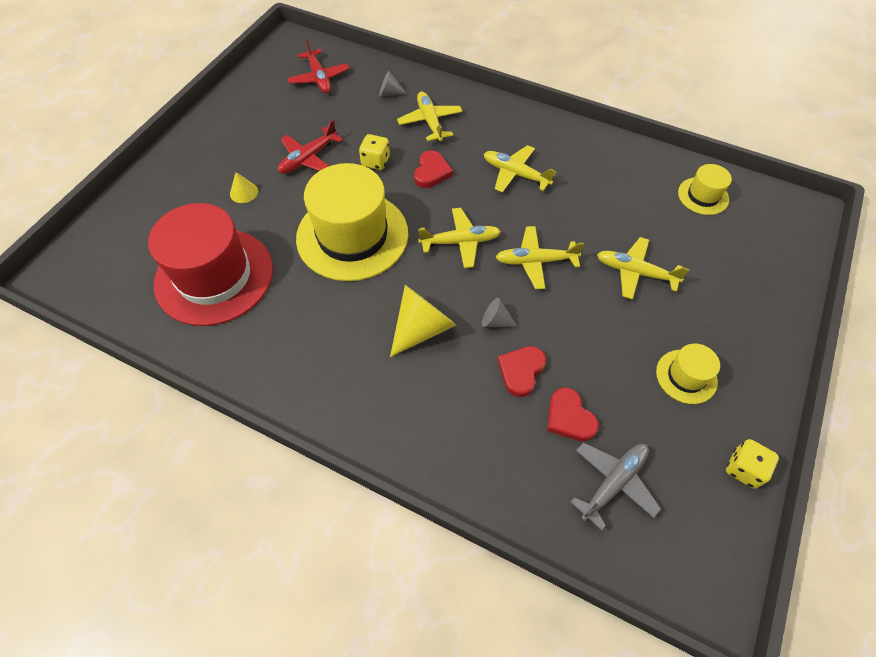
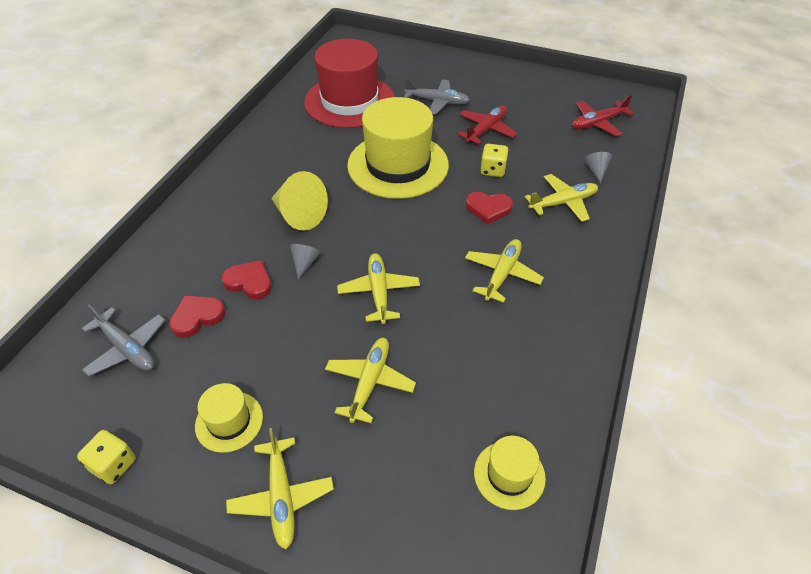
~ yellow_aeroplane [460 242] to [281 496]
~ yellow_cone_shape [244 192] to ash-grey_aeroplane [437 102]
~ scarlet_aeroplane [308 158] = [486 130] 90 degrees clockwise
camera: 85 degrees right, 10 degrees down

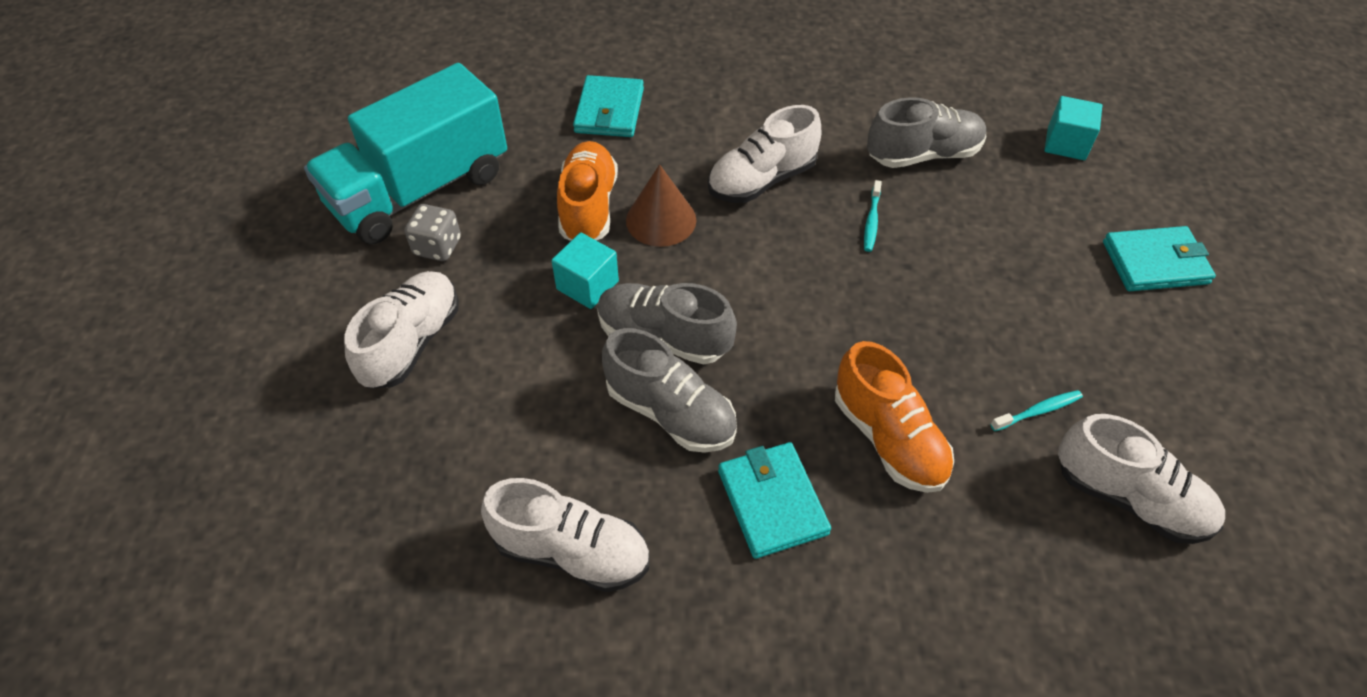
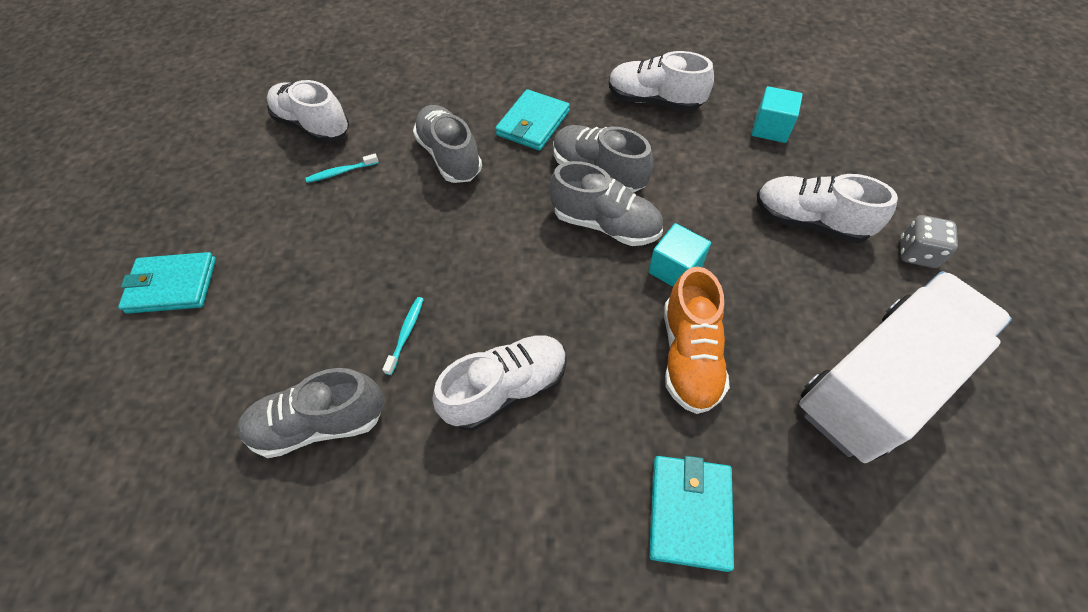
- brown_cone_shape [661 220]
~ ash-grey_die [437 247] to [917 253]
~ teal_solid_cube [1066 143] to [770 128]
~ teal_toy_truck [420 190] to pure_white_toy_truck [879 382]
~ orange-coloured_lace-up_shoe [888 438] to ash-grey_lace-up_shoe [450 156]
~ pure_white_lace-up_shoe [412 342] = [809 221] 90 degrees clockwise
~ teal_wallet [772 502] = [533 123] 45 degrees clockwise
camera: 175 degrees left, 5 degrees up

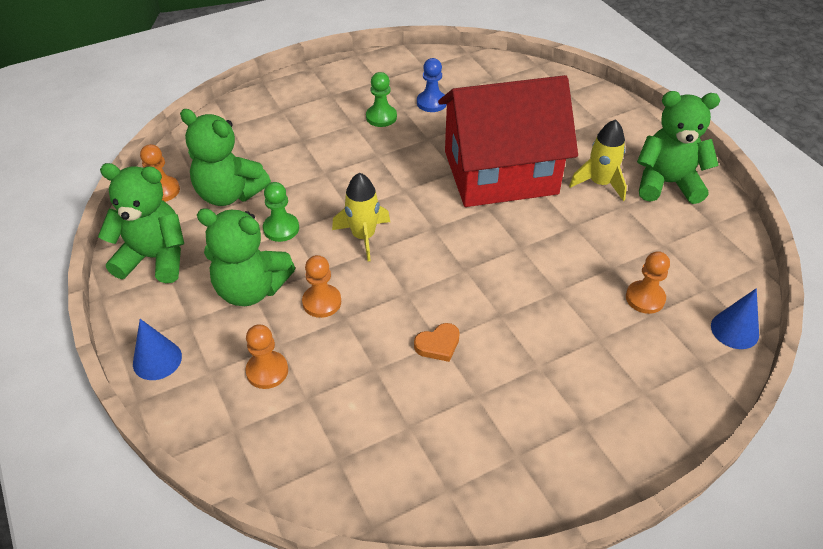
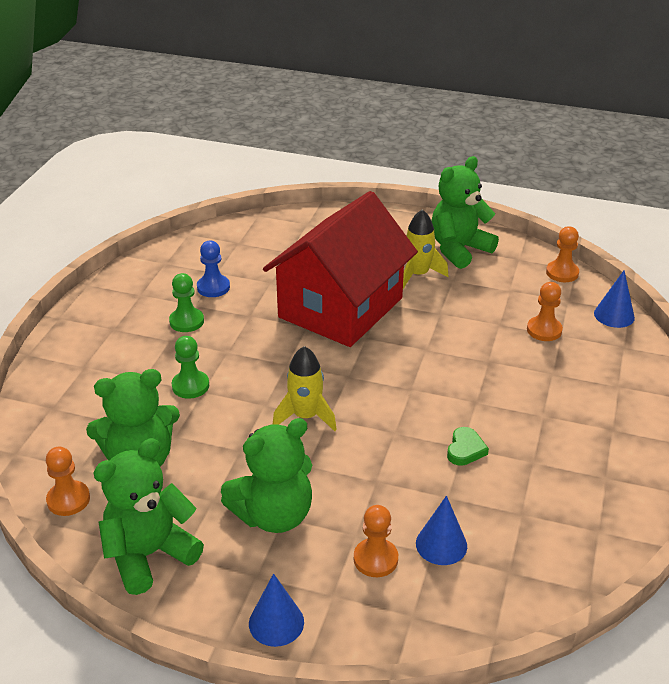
+ blue_cone_shape [441 544]
~ leaf-green_game_pawn [281 228] to [190 386]
~ orange-coloured_game_pawn [322 302] to [562 273]
~ orange-coloured_heart_shape [438 345] to leaf-green_heart_shape [465 449]
camera: 45 degrees left, 10 degrees down

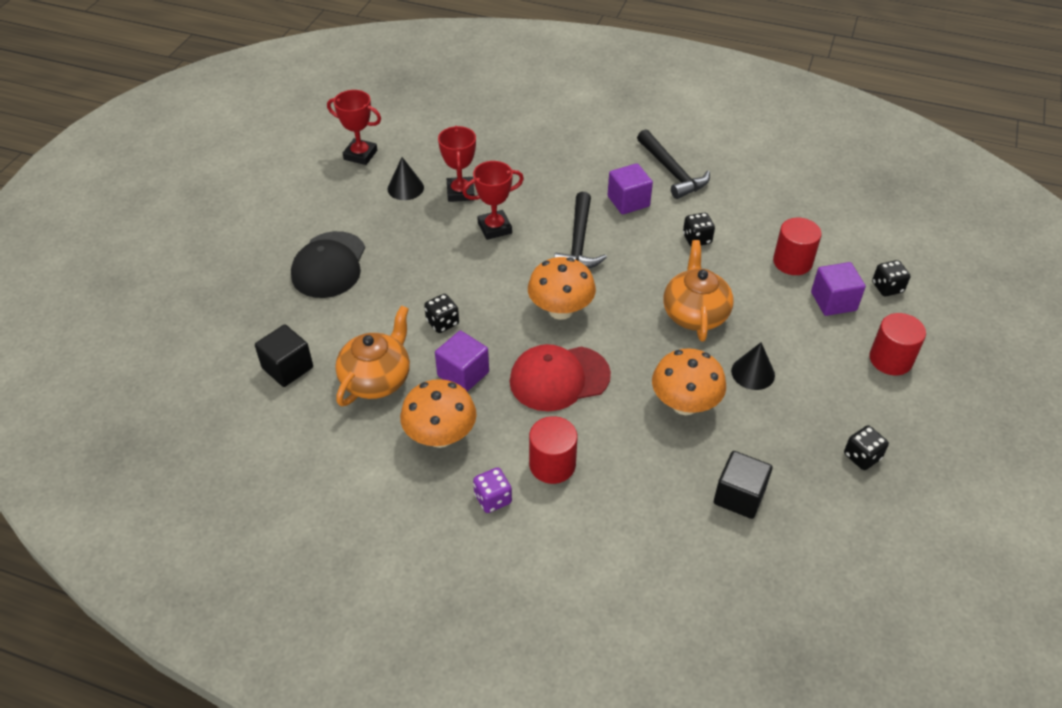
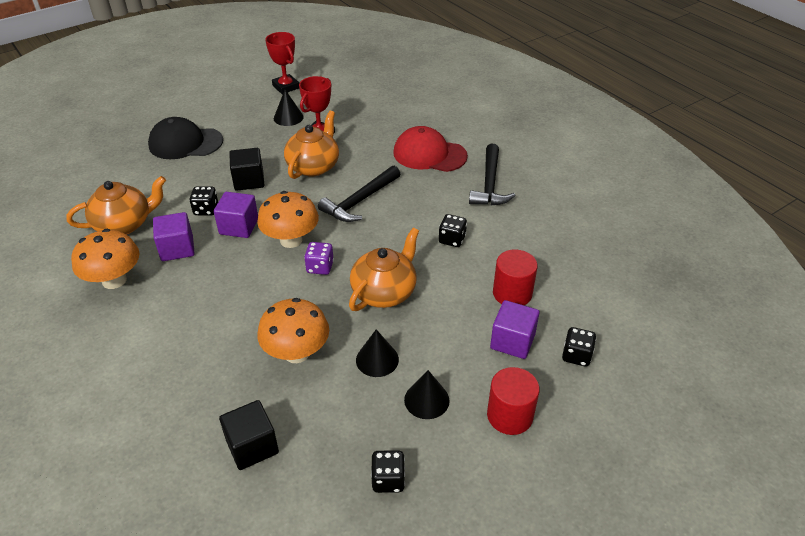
- scarlet_solid_cylinder [552 465]
+ ebony_cone_shape [426 400]
~ ebony_solid_cube [287 368] to [249 181]
~ purple_die [493 499] to [320 267]
~ scarlet_peaked_cap [559 378] to [429 154]
~ purple_solid_cube [628 201] to [239 227]
~ scarlet_award_cup [494 228] to orange-coloured_china_teapot [314 166]
~ ebony_peaked_cap [329 265] = [185 143] 45 degrees clockwise
camera: 35 degrees right, 5 degrees down

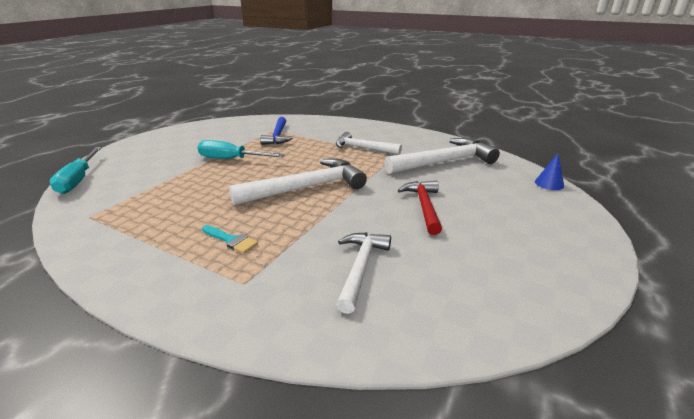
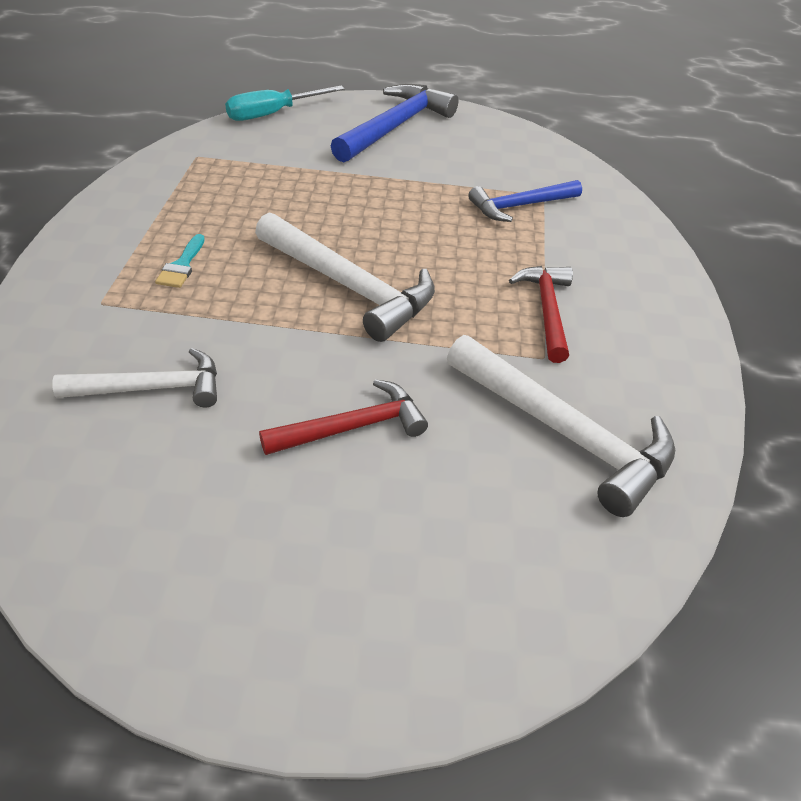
- teal_screwdriver [231 159]
- blue_cone_shape [549 183]
+ blue_carpenter's_hammer [394 127]
~ pure_white_carpenter's_hammer [363 148] to scarlet_carpenter's_hammer [546 311]
camera: 65 degrees right, 15 degrees up

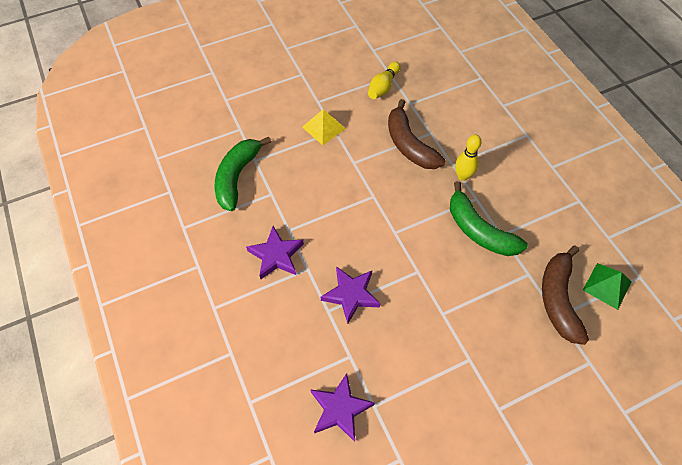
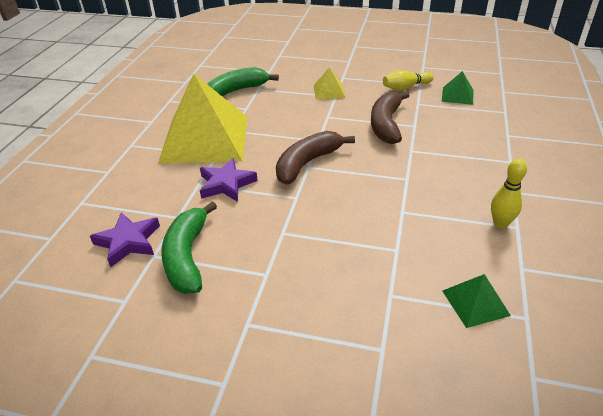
+ leaf-green_pyramid [457 95]
~ leaf-green_toy_banana [479 230] to [187 257]
~ yellow_tenpin [463 176] to [500 224]
~ brown_toy_banana [558 299] to [307 163]
~ purple_star_shape [276 255] to yellow_pyramid [205 139]
camera: 40 degrees right, 20 degrees down

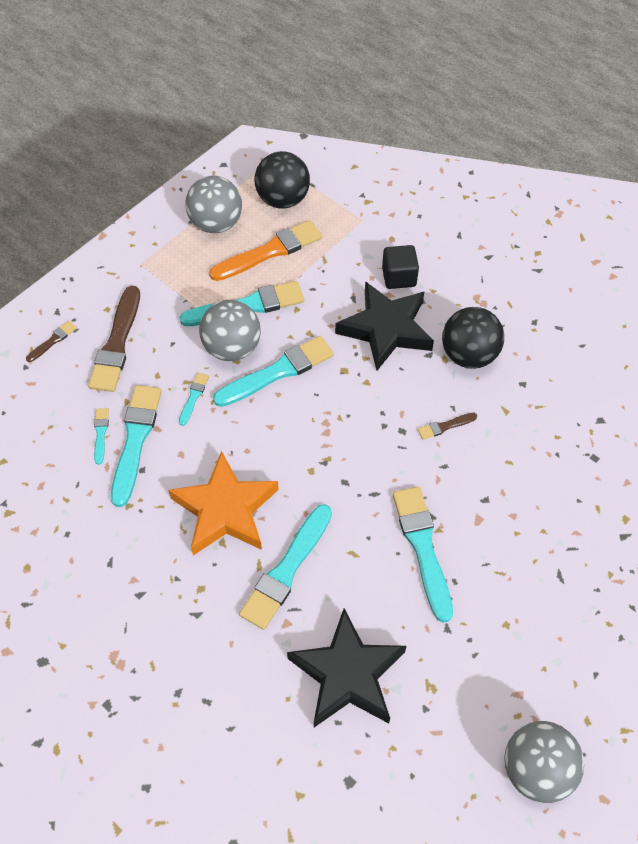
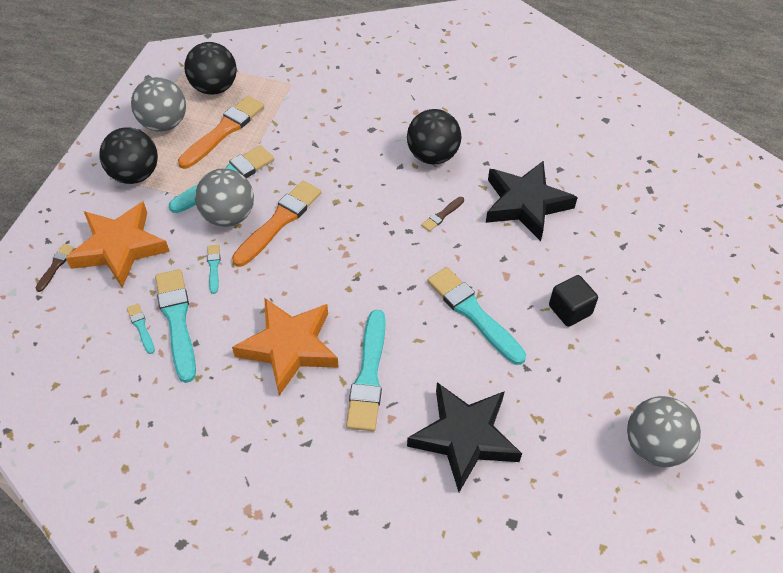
+ ebony_ball [135 175]
~ ebony_star_shape [386 329] to [525 204]
~ ebony_solid_cube [399 277] to [570 310]
~ brown_paintbrush [117 343] to orange-coloured_star_shape [119 248]
~ teal_paintbrush [277 372] to orange-coloured_paintbrush [279 222]
camera: 25 degrees left, 5 degrees down

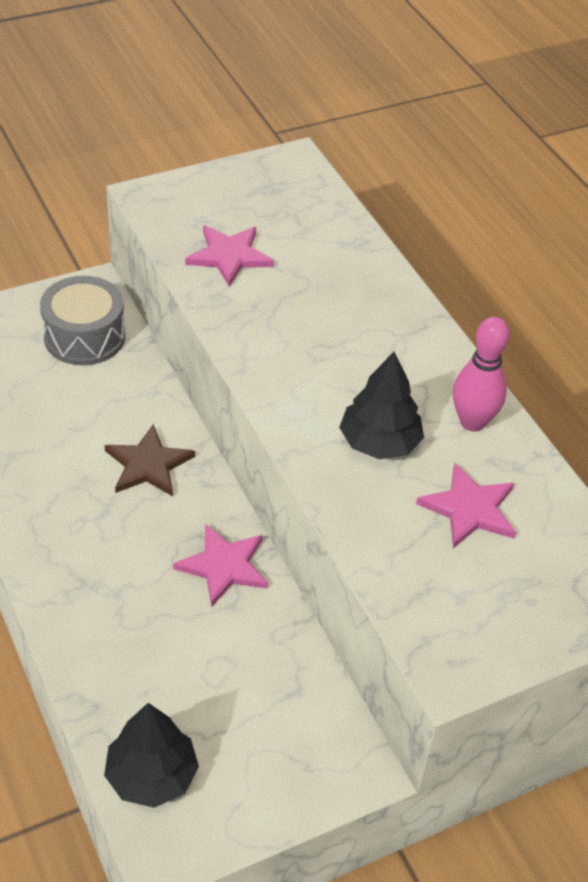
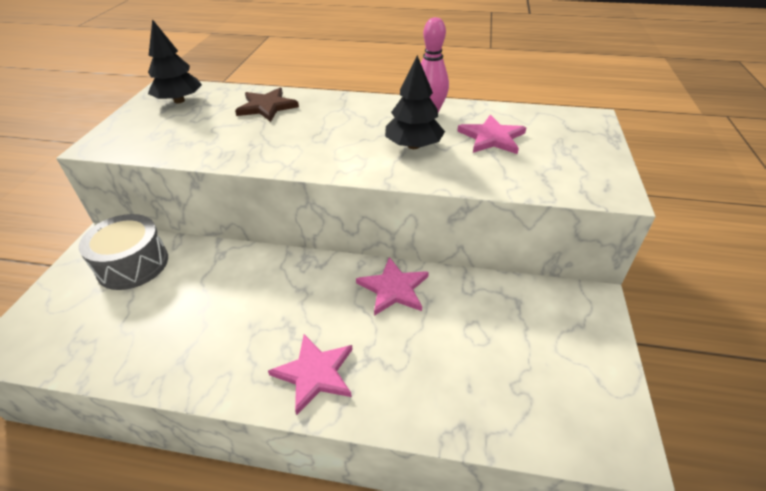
~ brown_star_shape [148 464] to [267 107]
~ ebony_fir_tree [151 775] to [179 101]
~ rosy_star_shape [229 256] to [315 373]
camera: 50 degrees left, 5 degrees down

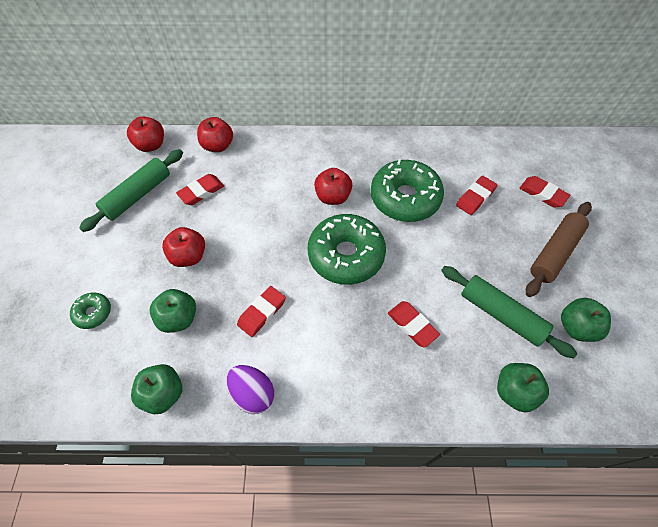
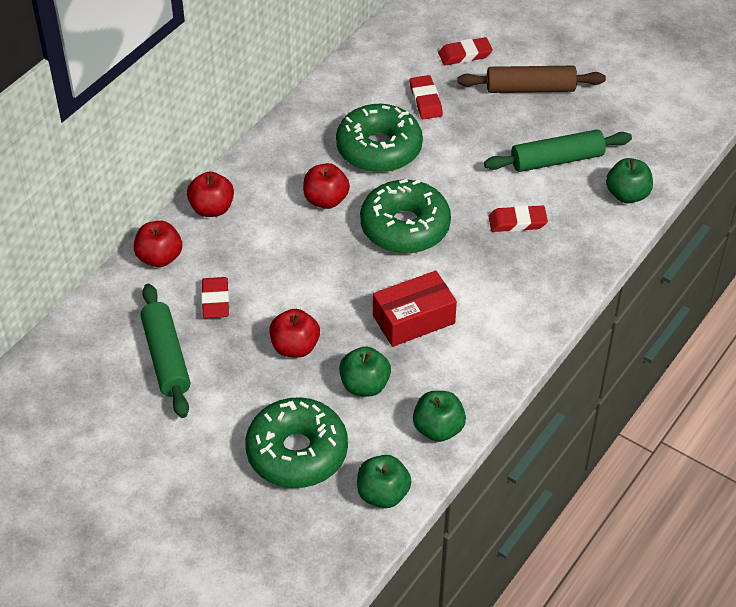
- purple_egg_shape [252 394]
~ scarlet_apple_fruit [151 145] to [212 209]
~ leaf-green_apple_fruit [576 327] to [383 494]
~ scarlet_pencil_eraser [262 312] to scarlet_box [413 319]
~ brown_rolling_pin [555 253] = [530 88] 75 degrees counterclockwise
~ leaf-green_doughnut [93 313] = [297 452] x2.15
camera: 55 degrees left, 10 degrees down

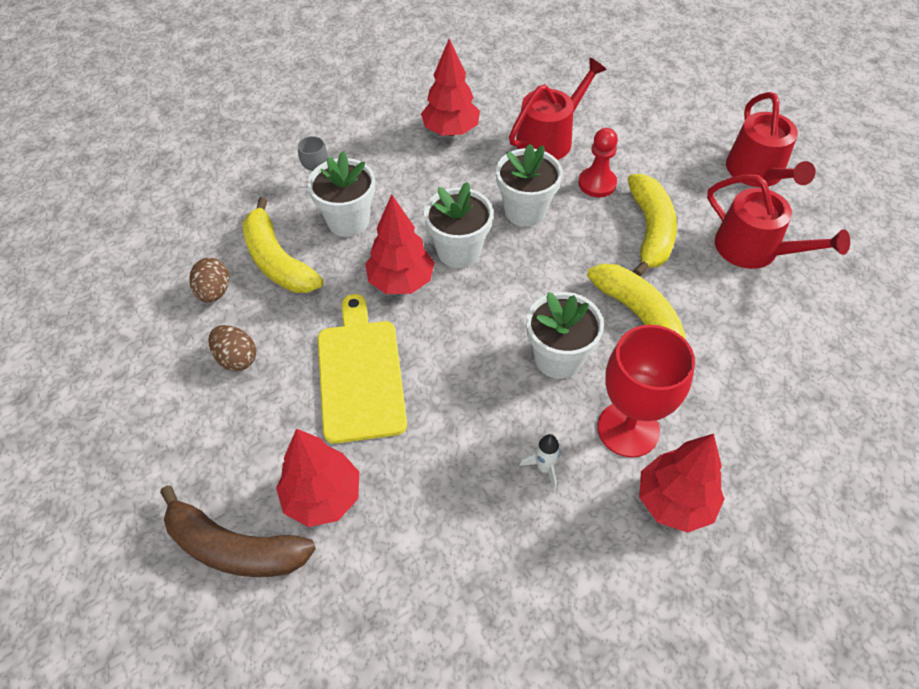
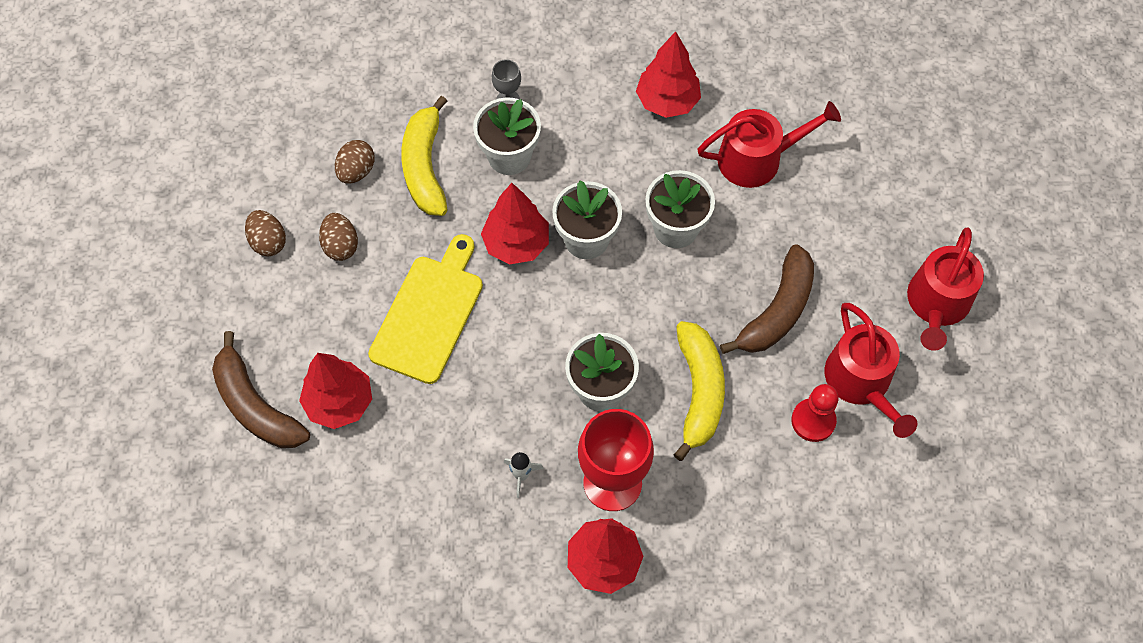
+ brown_egg_shape [268 242]
~ scarlet_game_pawn [597 183] to [813 421]
~ yellow_toy_banana [650 231] to brown_toy_banana [777 311]
camera: 30 degrees right, 10 degrees up

